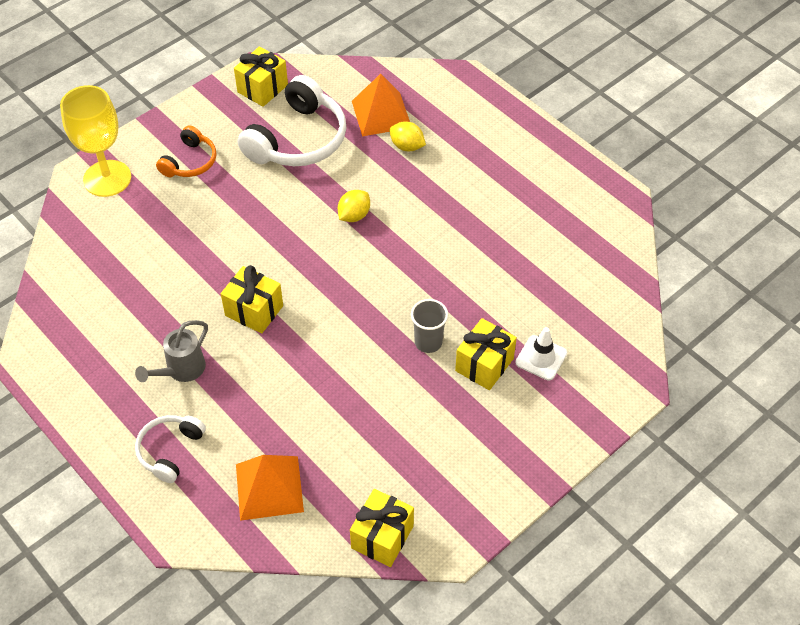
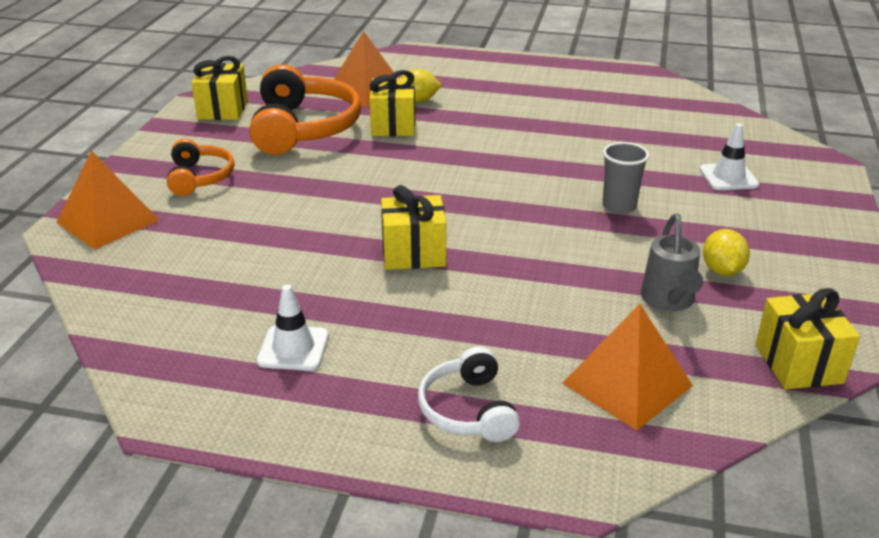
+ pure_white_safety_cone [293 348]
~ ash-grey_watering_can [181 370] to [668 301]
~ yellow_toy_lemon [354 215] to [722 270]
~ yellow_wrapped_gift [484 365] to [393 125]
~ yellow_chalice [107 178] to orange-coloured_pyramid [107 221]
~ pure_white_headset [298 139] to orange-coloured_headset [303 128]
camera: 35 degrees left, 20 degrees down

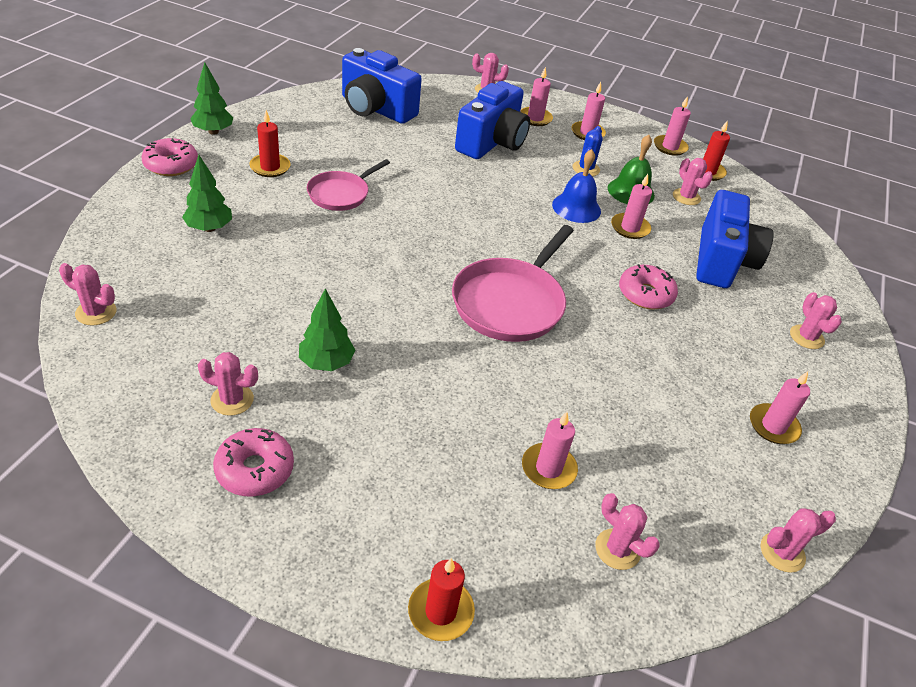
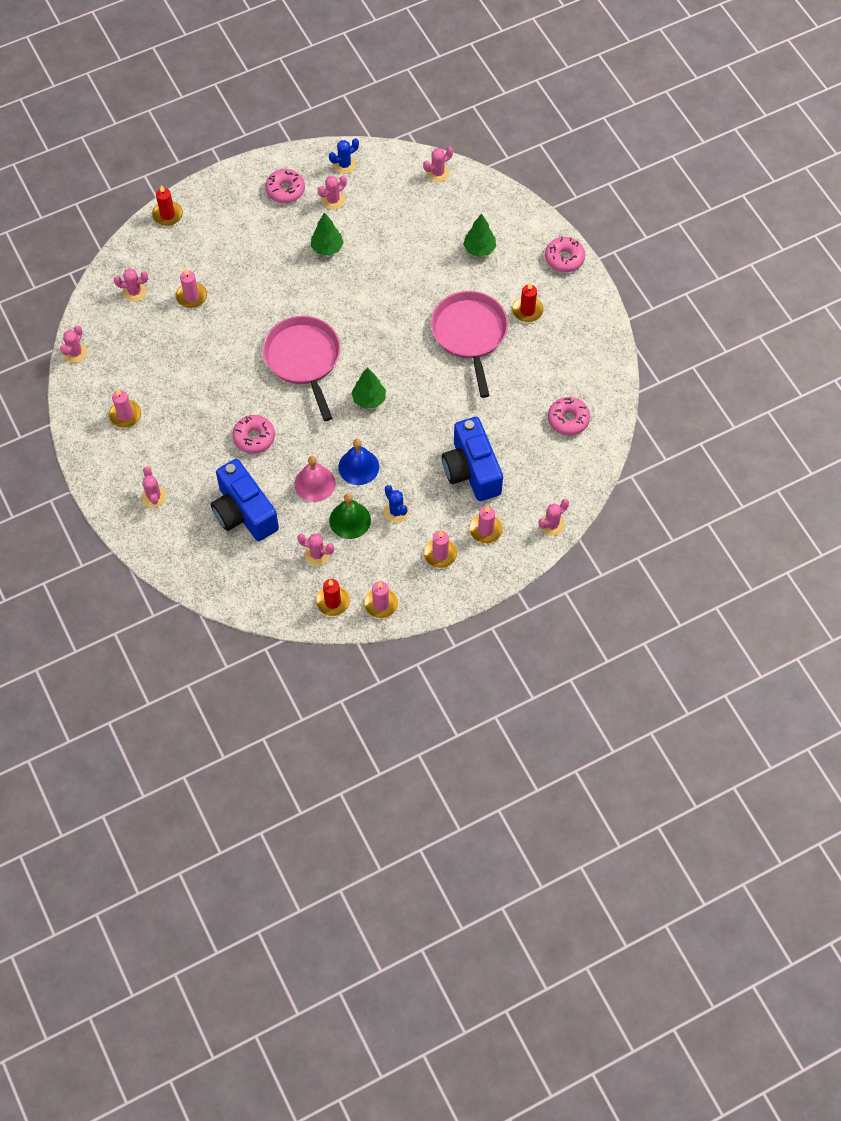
+ blue_saguaro_cactus [344 165]
~ leaf-green_fir_tree [213 131] to [369 399]
~ blue_camera [376 109] to rosy_doughnut [568 419]
~ rosy_wax_candle [630 228] to rosy_bell [315 483]
~ rosy_saguaro_cactus [806 337] = [154 497] 45 degrees clockwise
~ rosy_pan [340 194] = [469 334] x1.65
camera: 135 degrees right, 20 degrees up

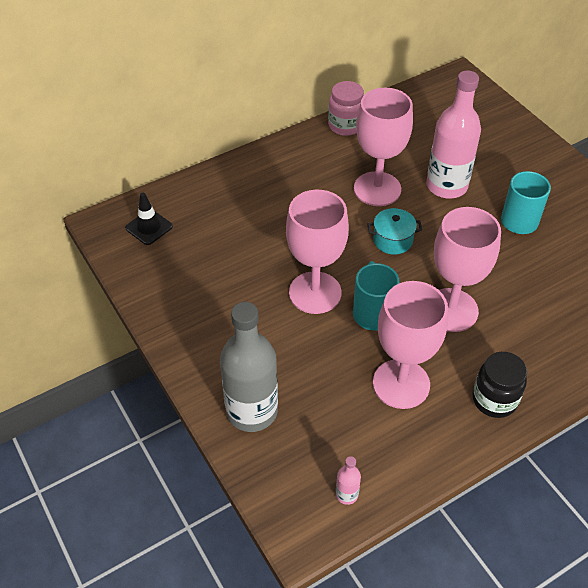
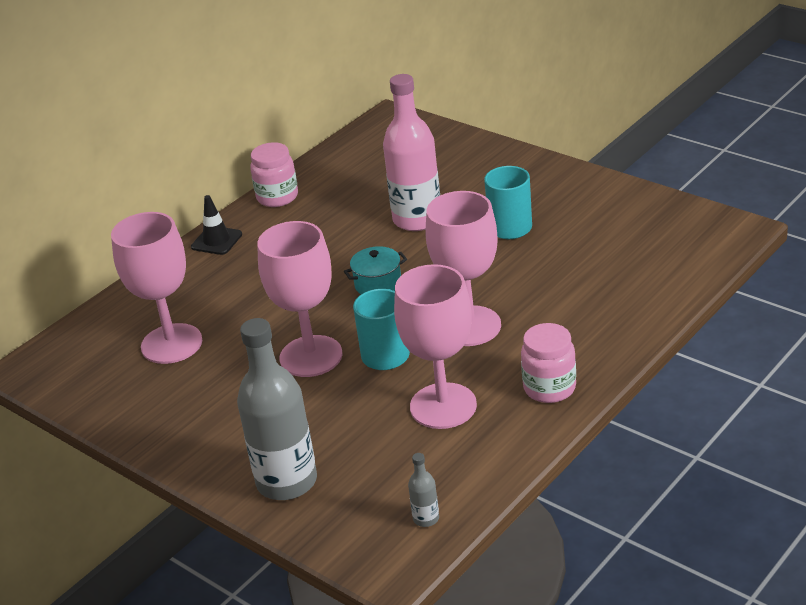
~ ebony_safety_cone [149 227] to [216 241]
~ rosy_chalice [377 189] to [171 344]
~ rosy_flask [346 494] to ash-grey_flask [426 518]
~ ebony_jam_jar [494 400] to rosy_jam_jar [549 388]
camera: 15 degrees left, 15 degrees down

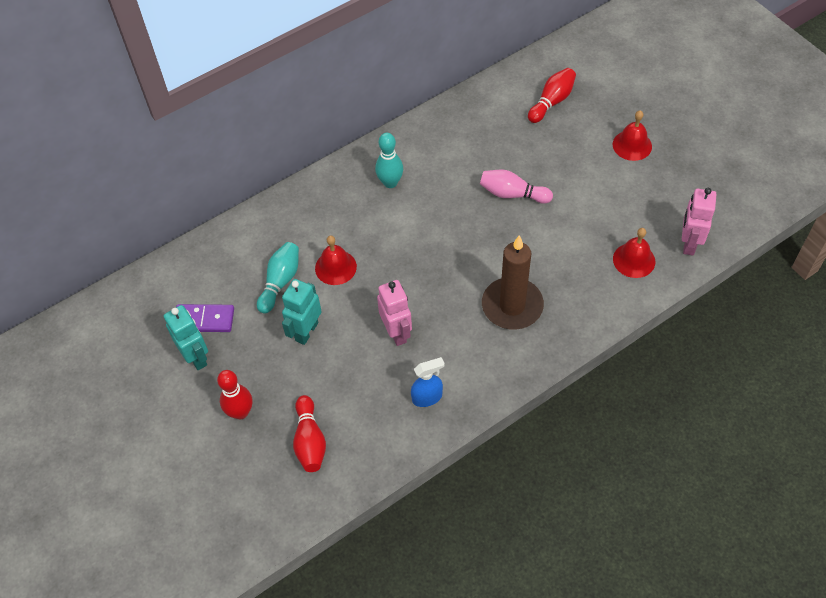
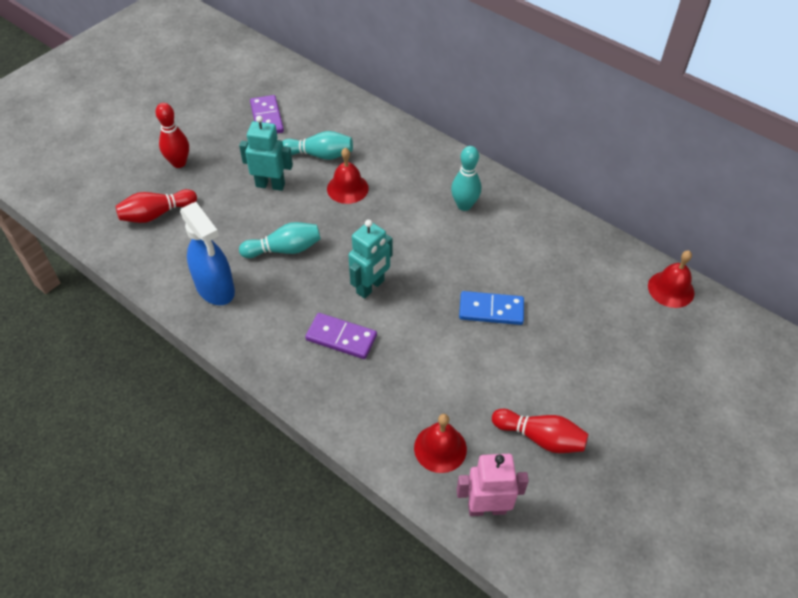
~ teal_robot [196 357] to [370 287]
~ scarlet_tenpin [552 102] to [540 438]
~ scarlet_bell [632 145] to [671 289]
~ rosy_robot [397 332] to teal_tenpin [284 249]
~ rosy_tenpin [512 194] to blue_domino_piece [491 310]
~ brown_wax_candle [512 306] to purple_domino_piece [341 338]
~ blue_sprayer [427 397] = [215 289] x1.64
camera: 70 degrees right, 5 degrees down

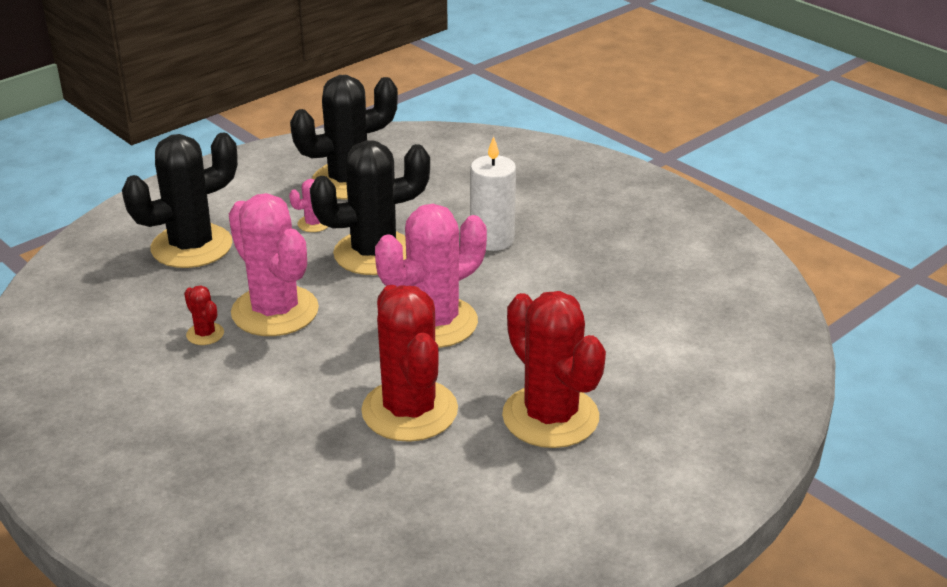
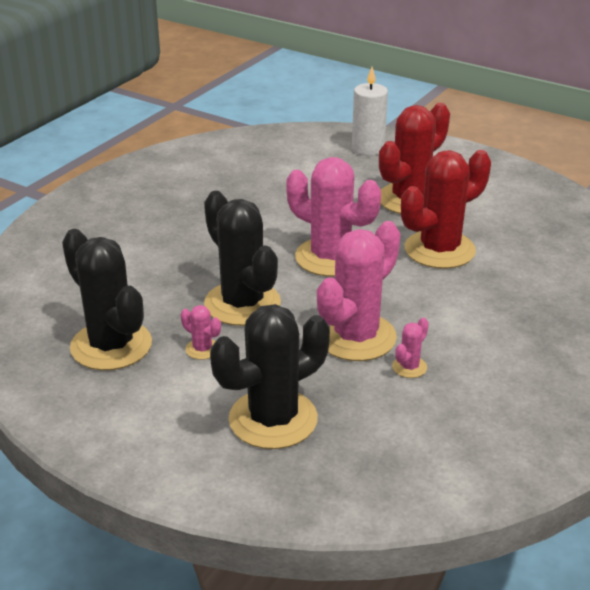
~ pure_white_wax_candle [492 239] to [368 148]
~ scarlet_saguaro_cactus [205 334] to rosy_saguaro_cactus [409 367]
~ ebony_saguaro_cactus [191 246] = [273 419] 75 degrees counterclockwise
camera: 105 degrees left, 0 degrees up

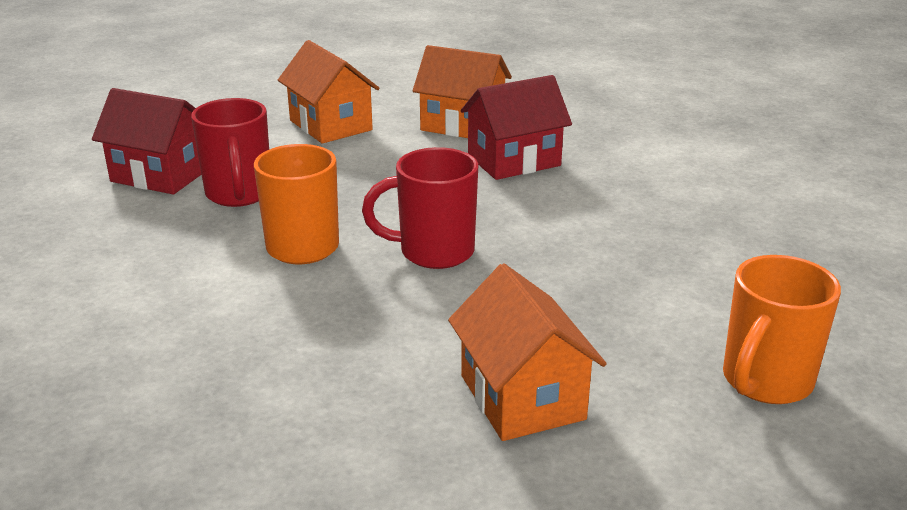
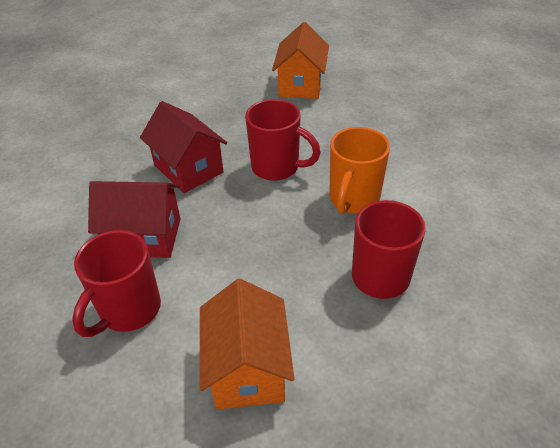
- orange-coloured_coffee_mug [765 382]
~ scarlet_house [160 175] to [188 169]
~ orange-coloured_house [462 125] to scarlet_coffee_mug [128 310]
camera: 150 degrees left, 15 degrees up

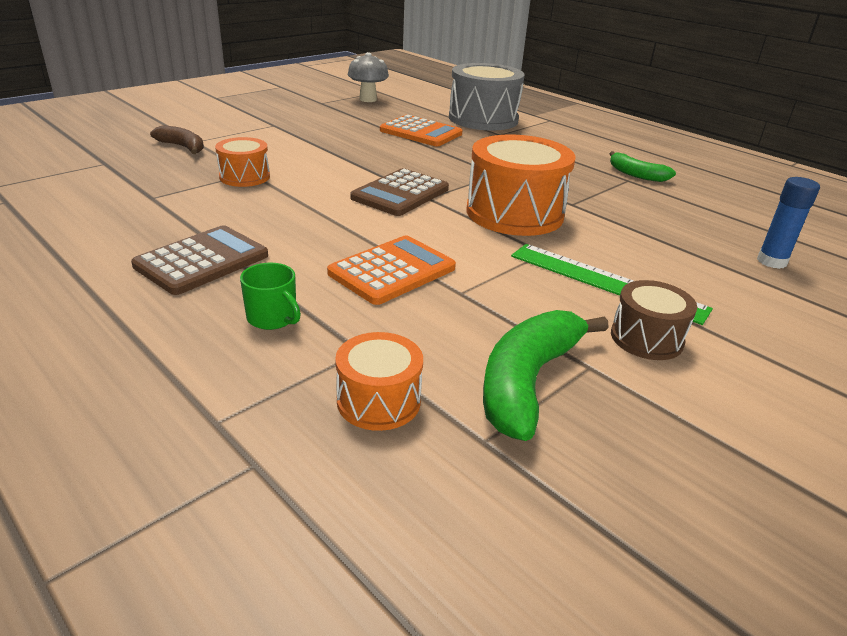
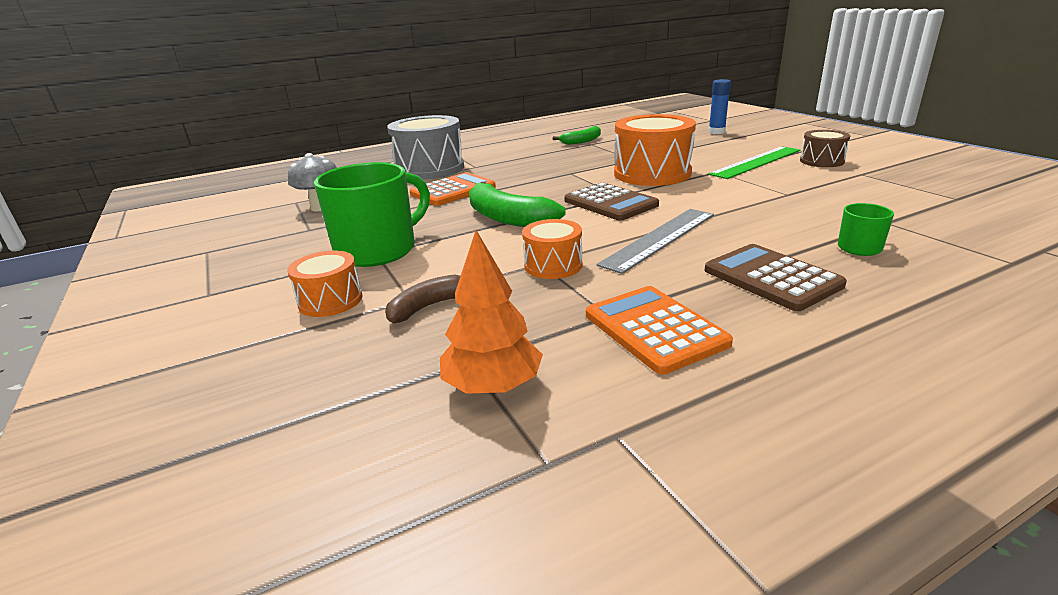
+ leaf-green_coffee_mug [378 250]
+ orange-coloured_fir_tree [493 386]
+ ash-grey_ruler [659 238]
~ orange-coloured_calculator [392 271] to [654 329]
~ orange-coloured_snare_drum [378 401] to [330 300]
~ leaf-green_toy_banana [528 382] to [507 218]
camera: 70 degrees left, 5 degrees down

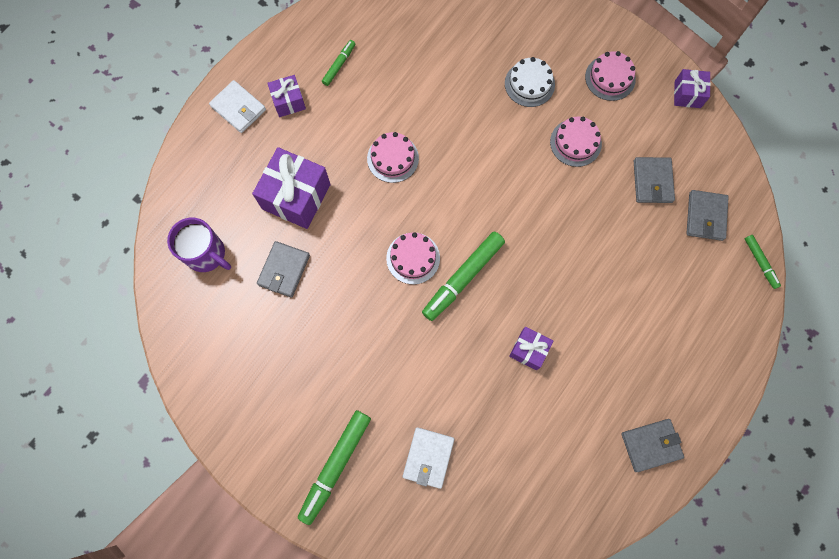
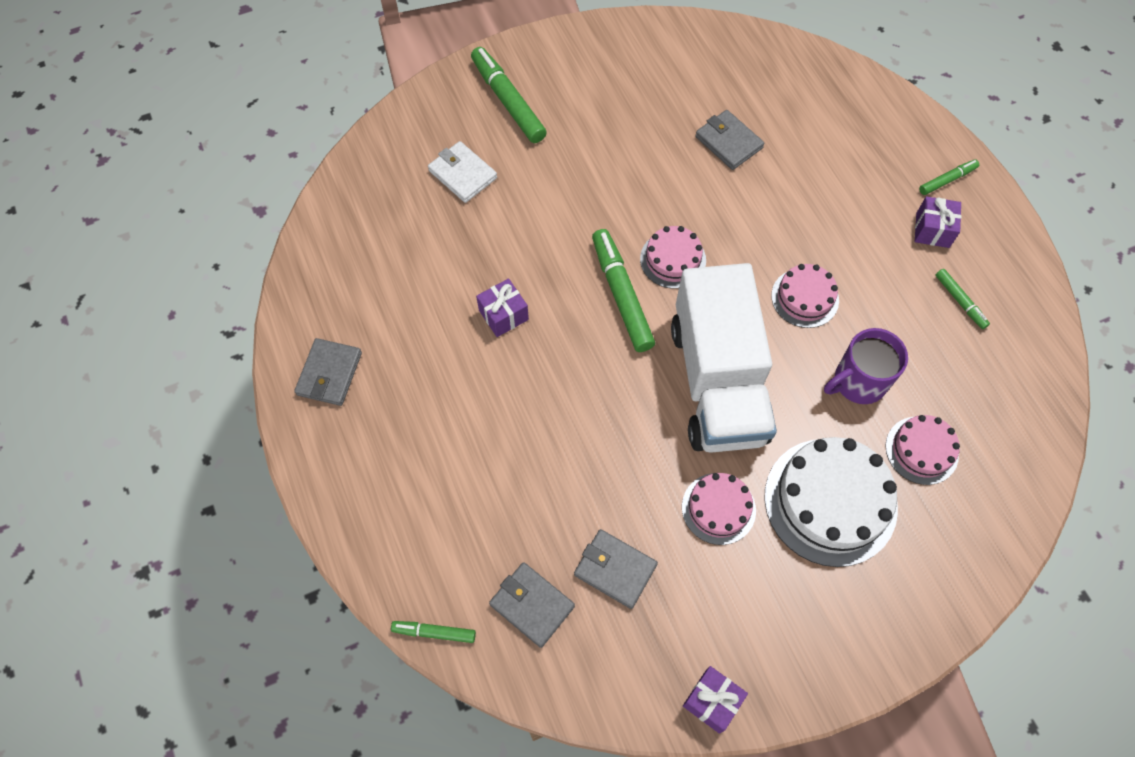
- purple_wrapped_gift [296 196]
+ pure_white_toy_truck [717 382]
~ purple_coffee_mug [206 254] to [858 382]
~ rosy_gateau [610 78] to [921 450]
~ pure_white_wallet [238 108] to leaf-green_marker [946 180]
~ pure_white_gateau [529 84] = [830 501] x1.79
camera: 120 degrees right, 10 degrees down

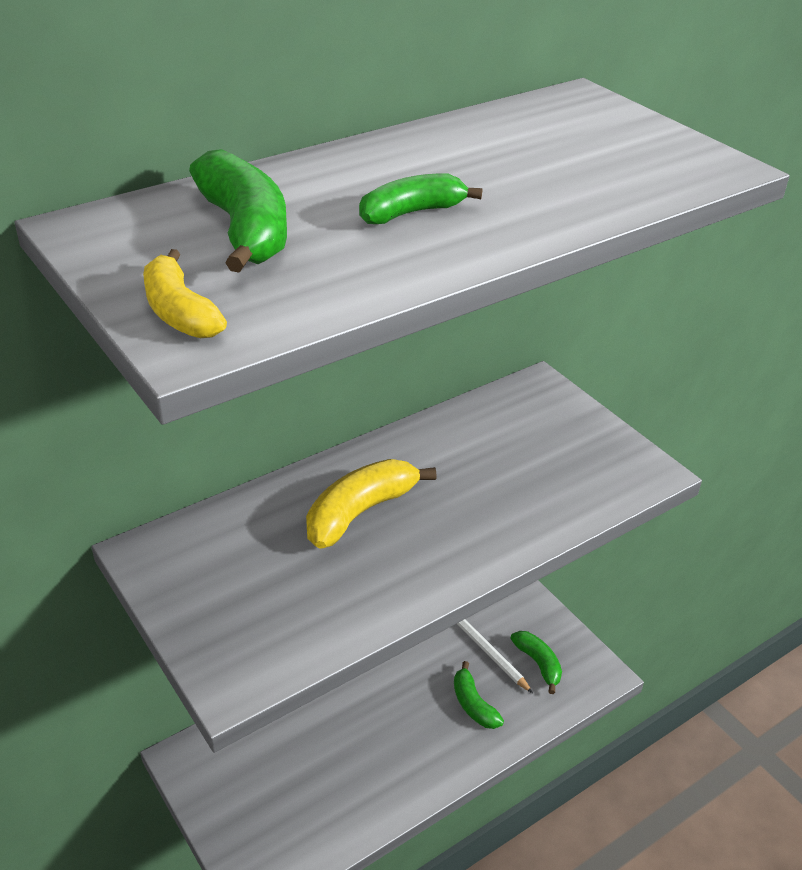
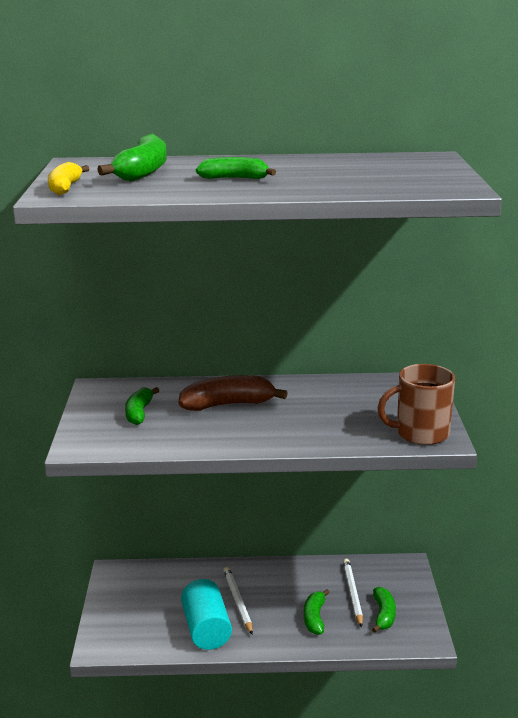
+ leaf-green_toy_banana [139 413]
+ teal_solid_cylinder [206 629]
+ pure_white_lead_pencil [238 601]
+ brown_coffee_mug [420 433]
~ yellow_toy_banana [360 512] to brown_toy_banana [228 404]
camera: 35 degrees right, 15 degrees down

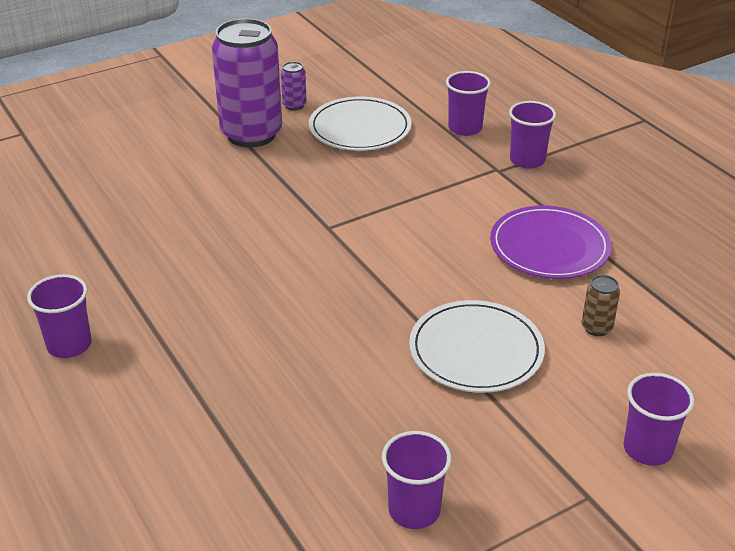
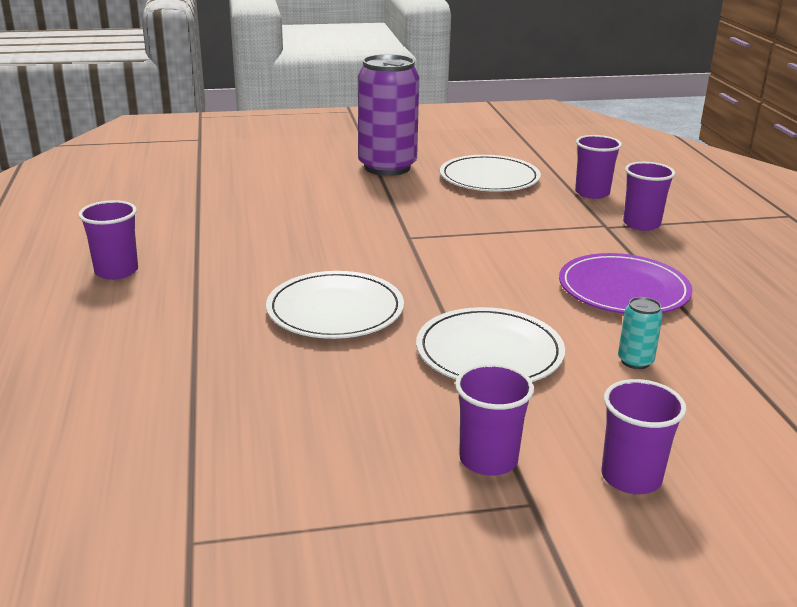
- purple_tin [294 105]
+ pure_white_plate [335 310]
~ purple_beaker [414 510] to [488 459]
~ brown_tin [596 328] to teal_tin [635 361]
camera: 20 degrees right, 10 degrees down

